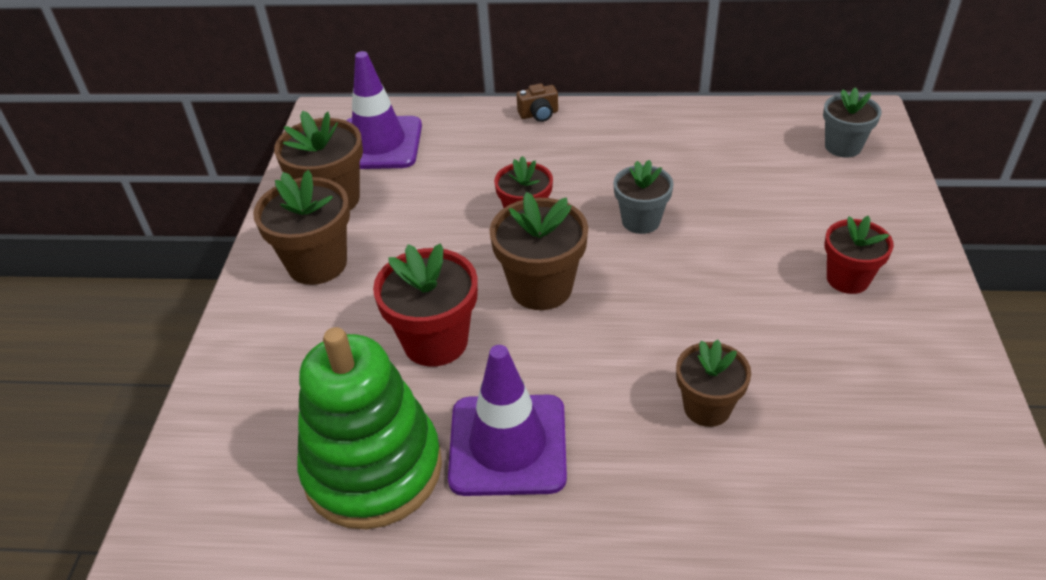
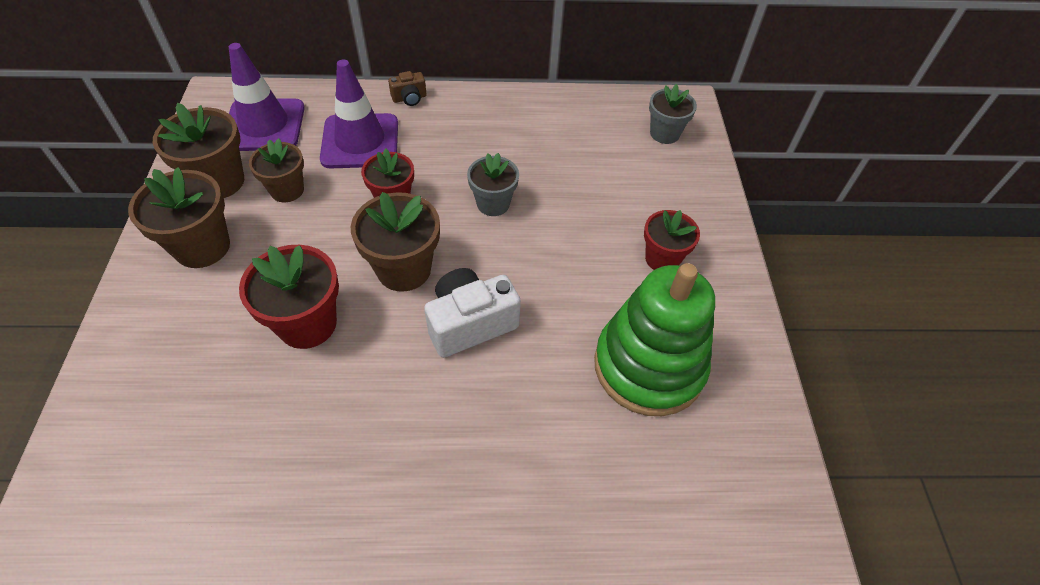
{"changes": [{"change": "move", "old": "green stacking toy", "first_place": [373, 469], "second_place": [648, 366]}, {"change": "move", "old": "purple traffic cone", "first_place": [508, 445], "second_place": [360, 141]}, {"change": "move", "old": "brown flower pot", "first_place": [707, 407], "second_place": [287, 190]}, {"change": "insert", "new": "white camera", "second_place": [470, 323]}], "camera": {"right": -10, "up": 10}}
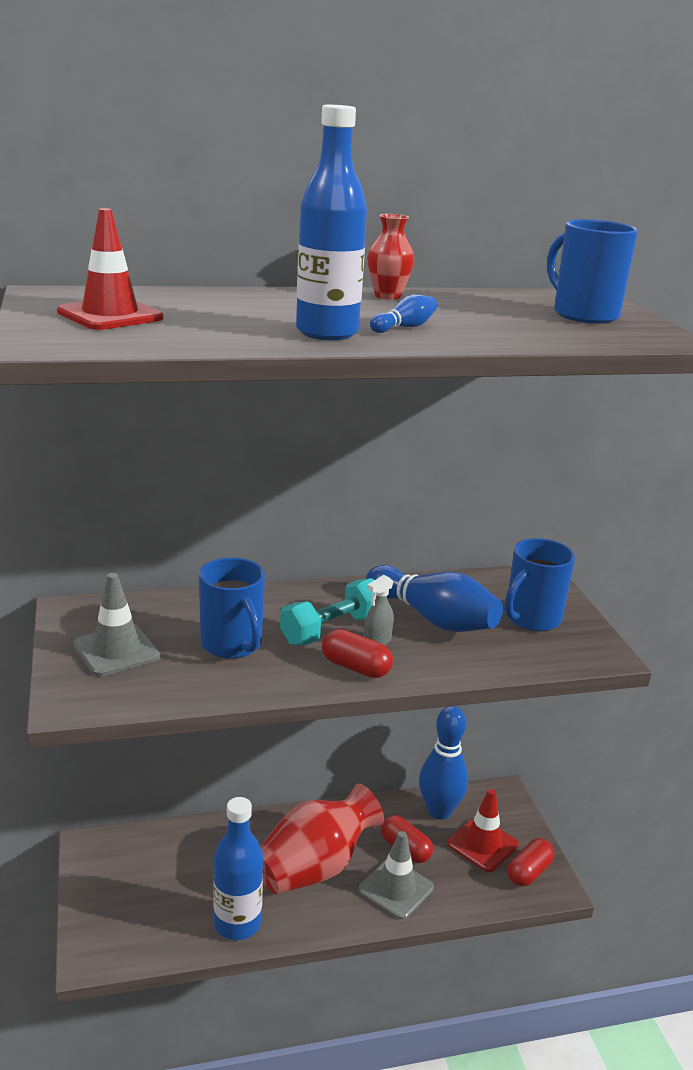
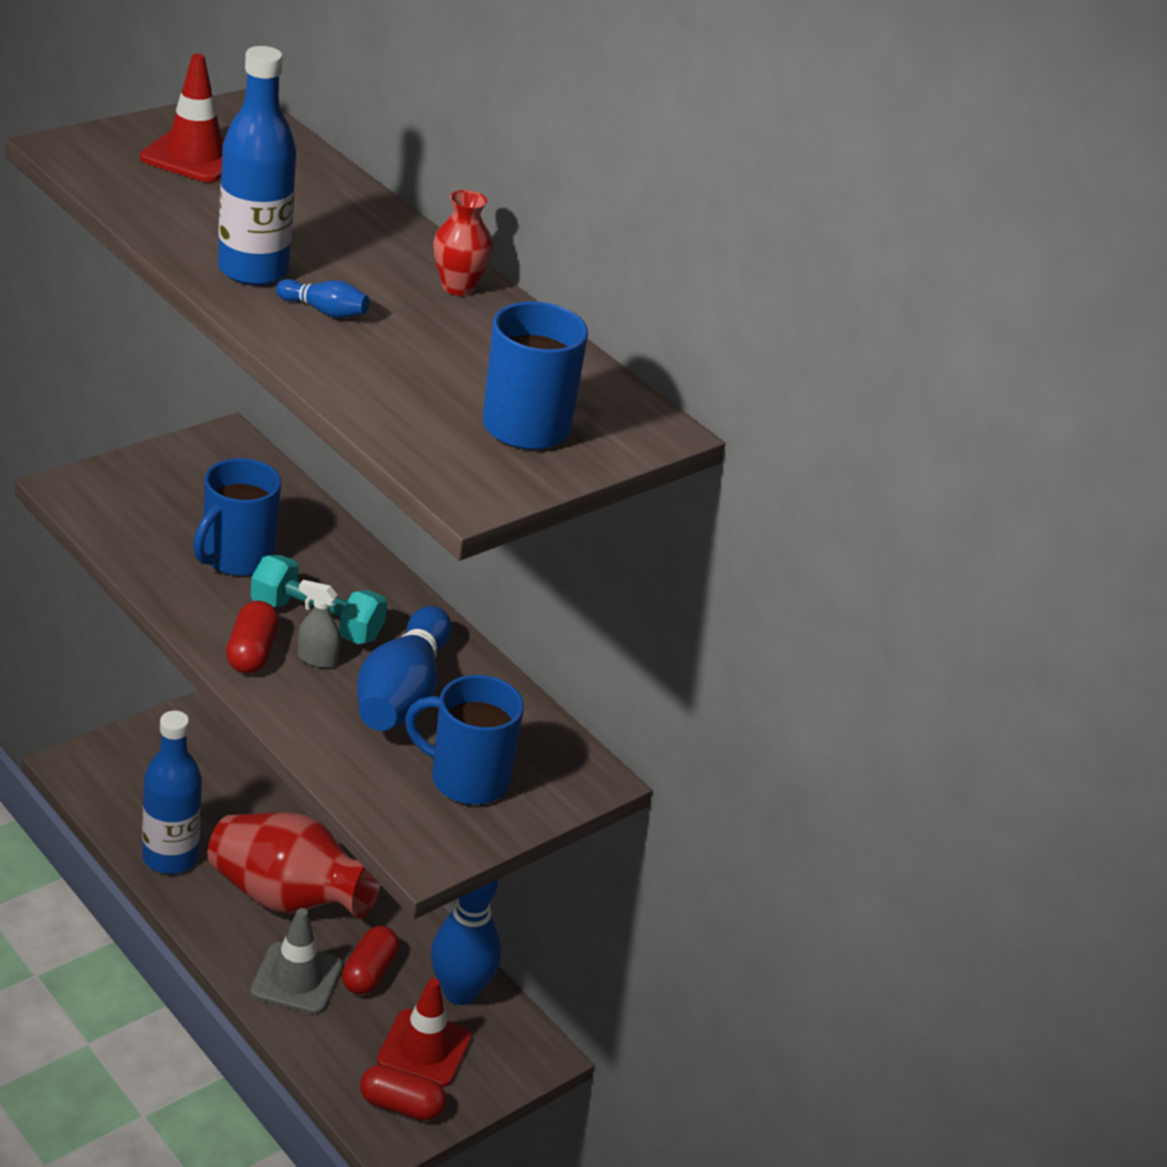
{"changes": [{"change": "delete", "old": "grey traffic cone", "first_place": [116, 650]}], "camera": {"right": 60, "up": 10}}
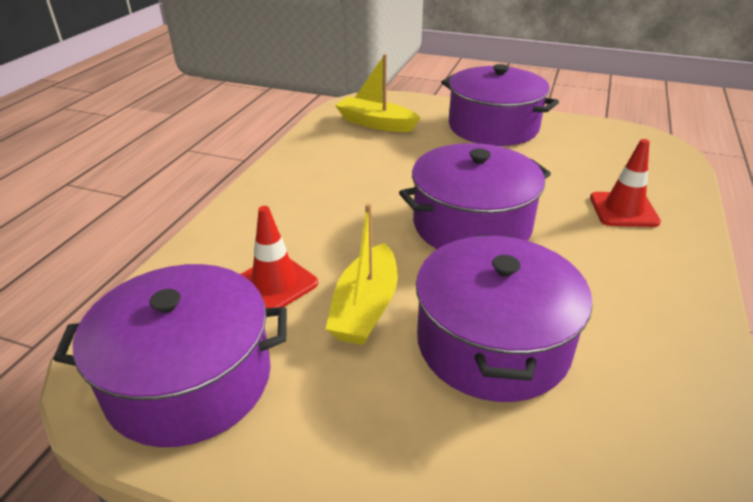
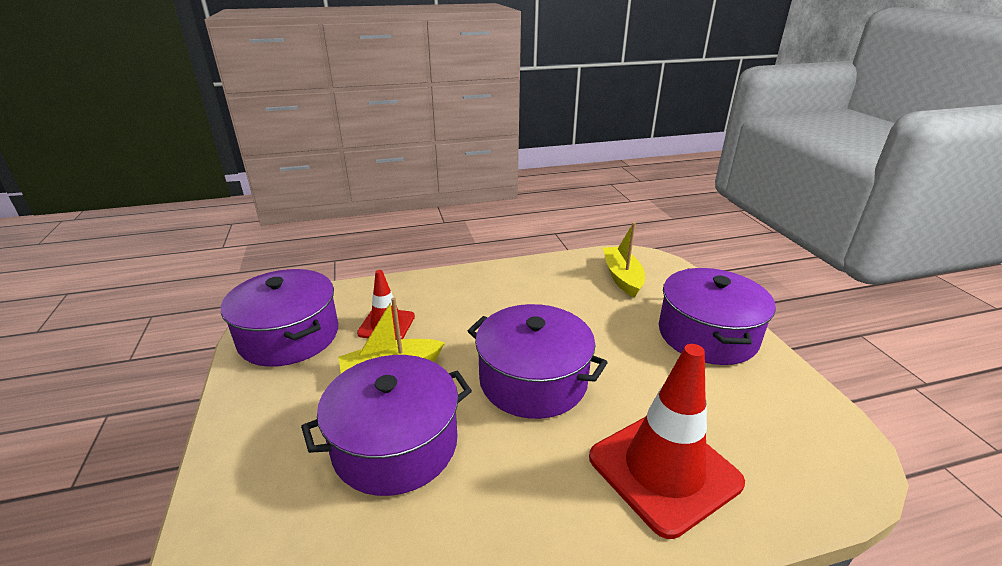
{"changes": [{"change": "resize", "old": "red traffic cone", "first_place": [623, 210], "second_place": [664, 470], "factor": 1.78}], "camera": {"right": 55, "up": -5}}
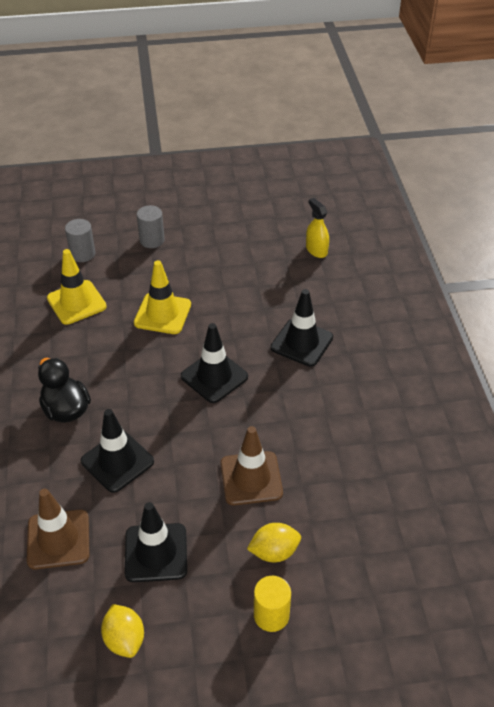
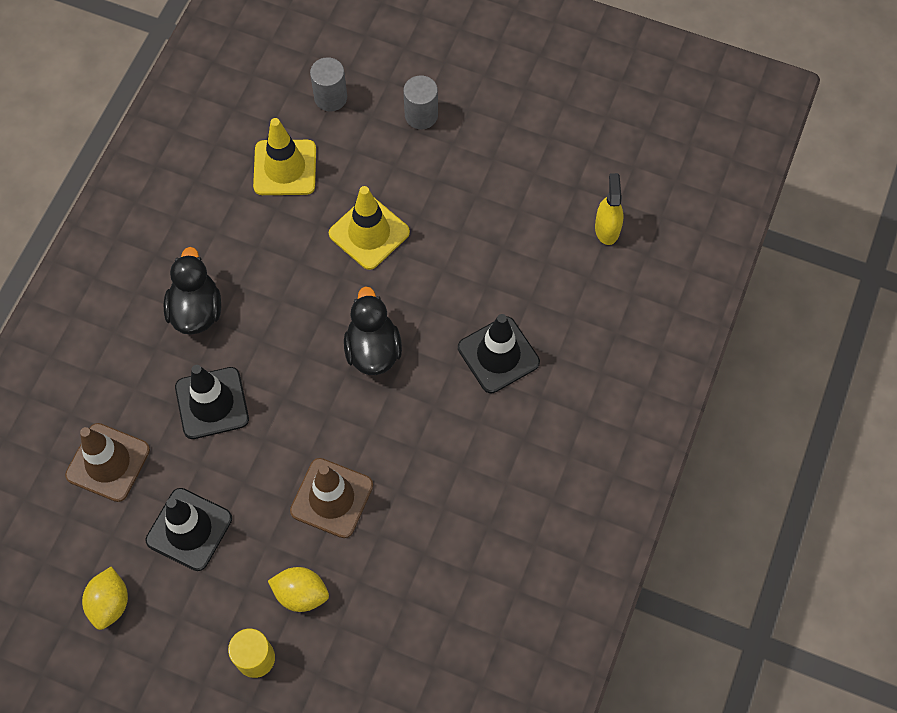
{"changes": [{"change": "replace", "old": "black traffic cone", "new": "black duck", "first_place": [214, 376], "second_place": [373, 349]}], "camera": {"right": 30, "up": 20}}
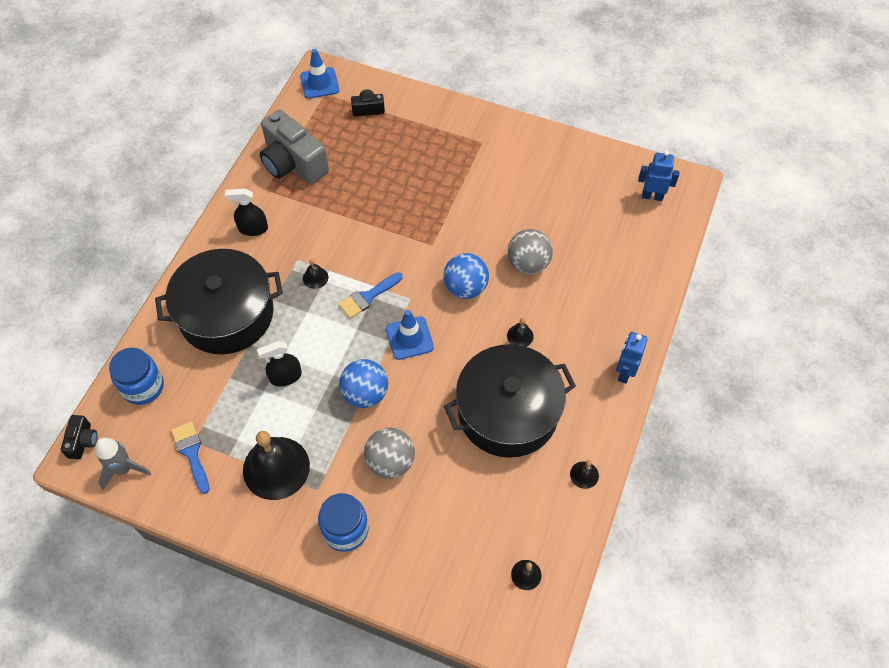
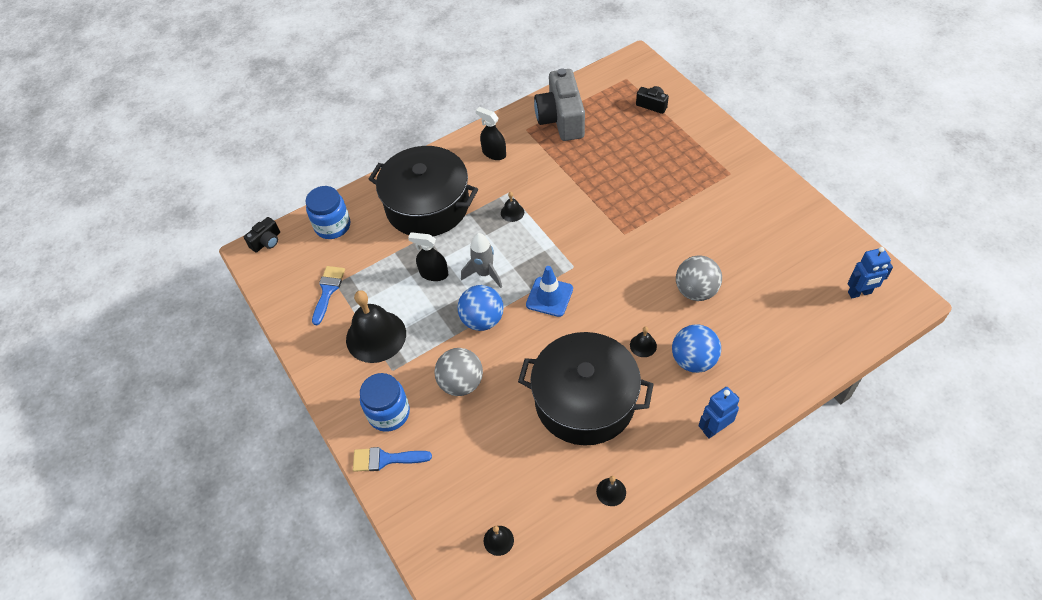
{"changes": [{"change": "move", "old": "grey rocket", "first_place": [124, 469], "second_place": [484, 273]}, {"change": "delete", "old": "blue traffic cone", "first_place": [319, 83]}, {"change": "move", "old": "blue brush", "first_place": [367, 297], "second_place": [385, 459]}, {"change": "move", "old": "blue ball", "first_place": [465, 288], "second_place": [693, 360]}, {"change": "rotate", "old": "blue robot", "first_place": [652, 196], "second_place": [859, 293], "degrees": 120}], "camera": {"right": 40, "up": -5}}
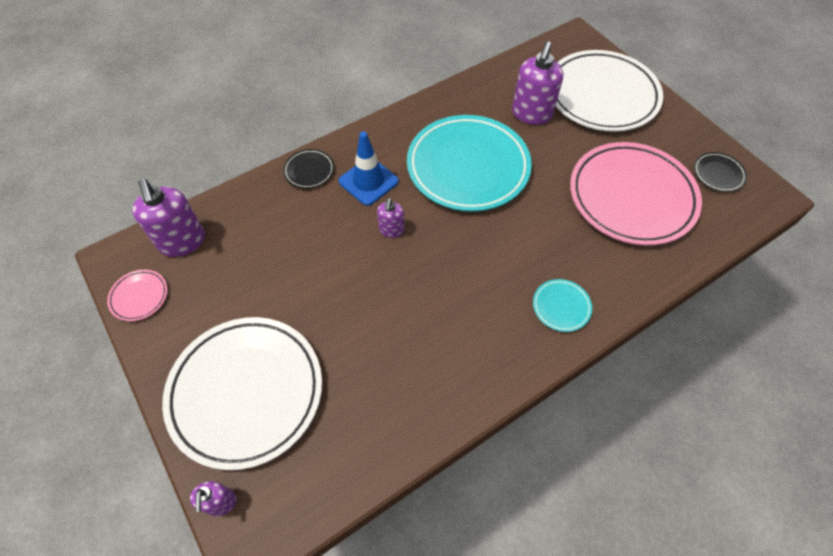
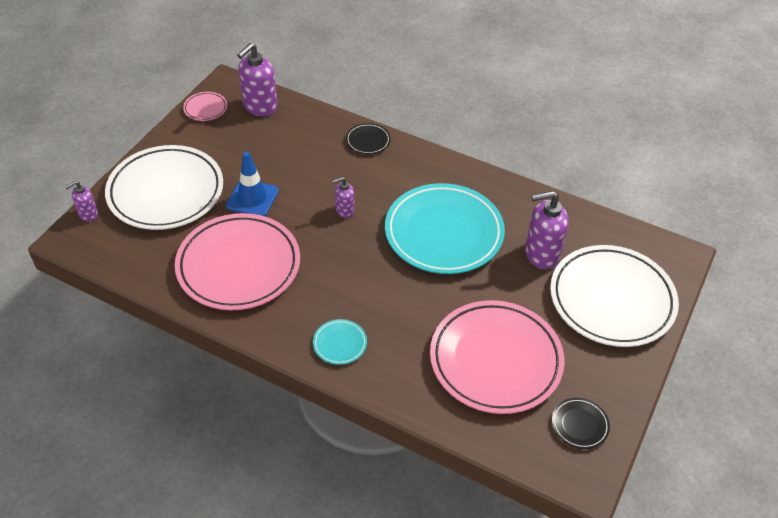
{"changes": [{"change": "move", "old": "blue traffic cone", "first_place": [368, 181], "second_place": [252, 198]}, {"change": "insert", "new": "pink plate", "second_place": [238, 266]}], "camera": {"right": 60, "up": -10}}
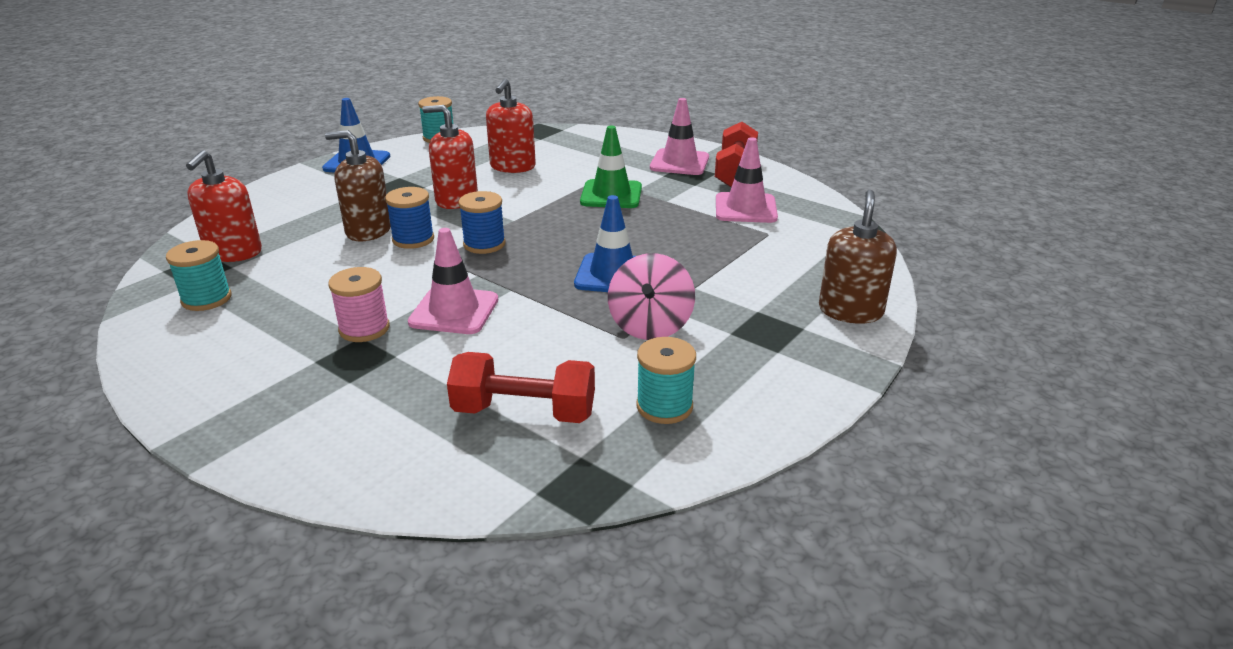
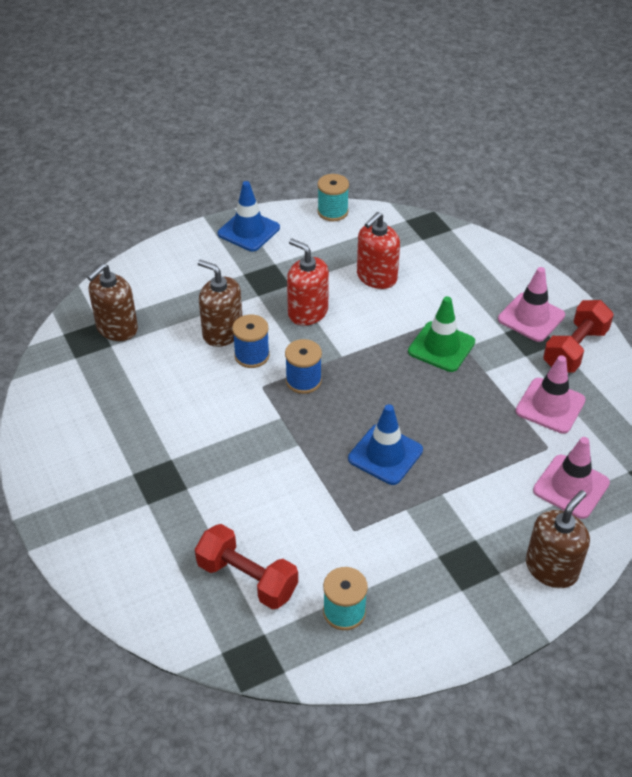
{"changes": [{"change": "delete", "old": "turquoise spool", "first_place": [206, 299]}, {"change": "recolor", "old": "red soap dispenser", "new": "brown soap dispenser", "first_place": [234, 252], "second_place": [117, 328]}, {"change": "delete", "old": "pink spool", "first_place": [364, 329]}, {"change": "move", "old": "pink traffic cone", "first_place": [454, 311], "second_place": [571, 487]}, {"change": "delete", "old": "pink spinning top", "first_place": [650, 325]}], "camera": {"right": 25, "up": 15}}
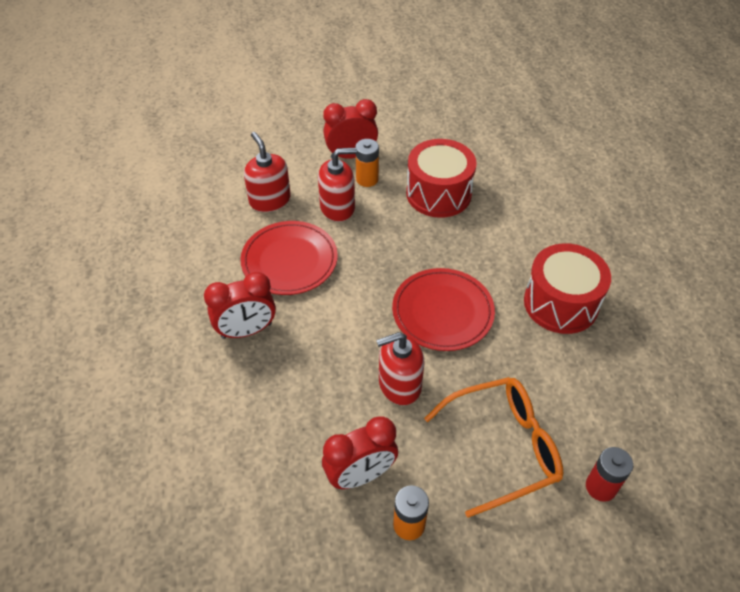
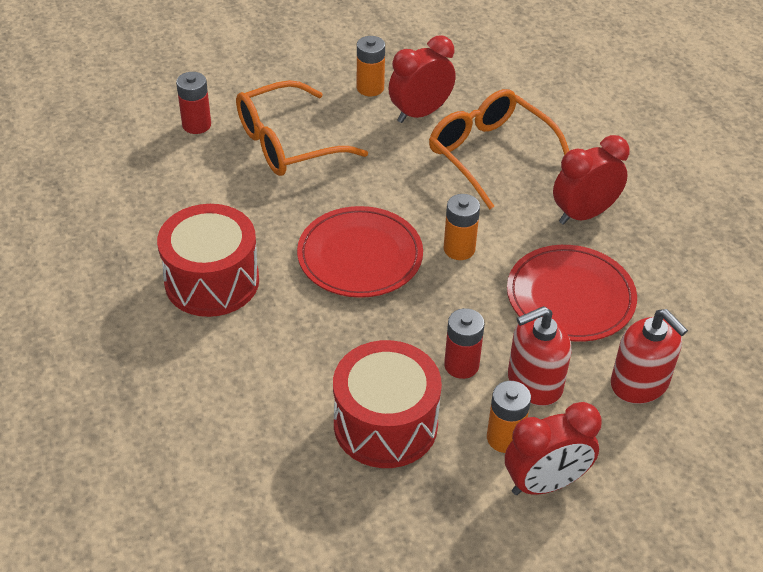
{"changes": [{"change": "delete", "old": "red soap dispenser", "first_place": [399, 384]}, {"change": "insert", "new": "orange glasses", "second_place": [489, 154]}, {"change": "insert", "new": "orange battery", "second_place": [459, 249]}, {"change": "insert", "new": "red battery", "second_place": [461, 365]}], "camera": {"right": 170, "up": -5}}
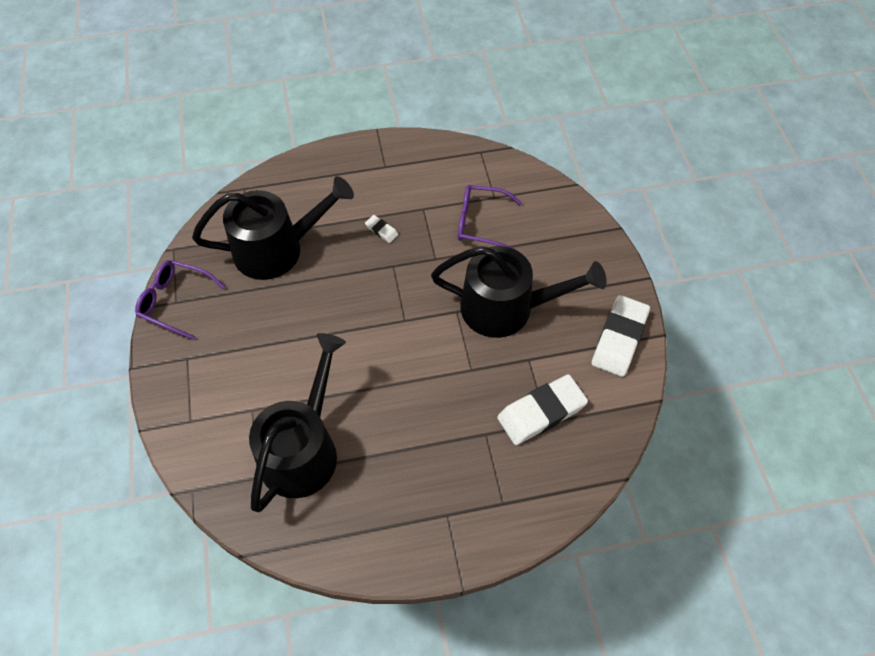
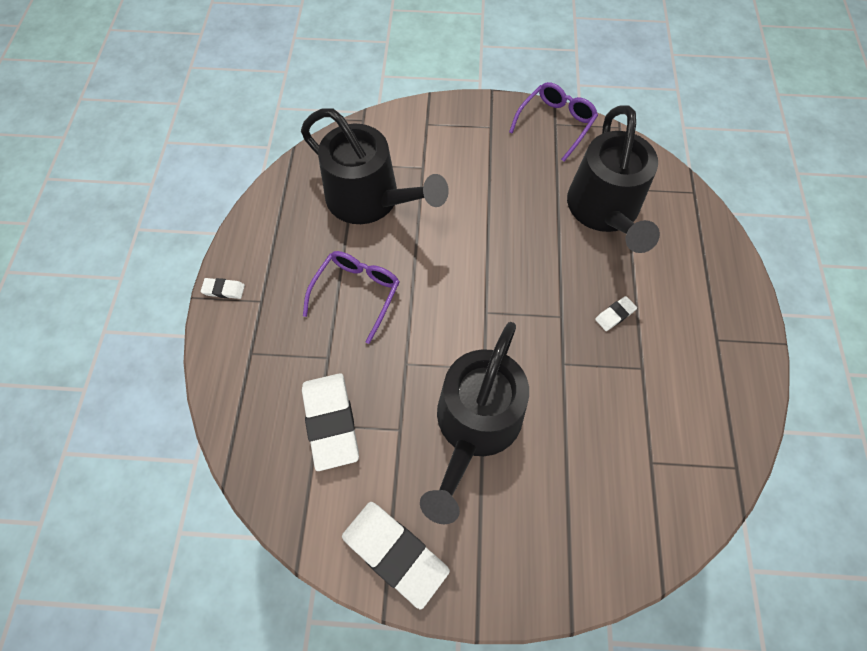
{"changes": [{"change": "move", "old": "purple glasses", "first_place": [480, 223], "second_place": [356, 293]}, {"change": "insert", "new": "white eraser", "second_place": [224, 290]}], "camera": {"right": 105, "up": 5}}
